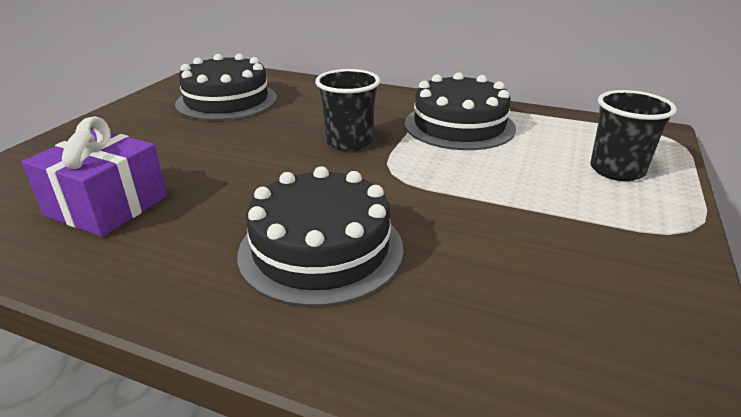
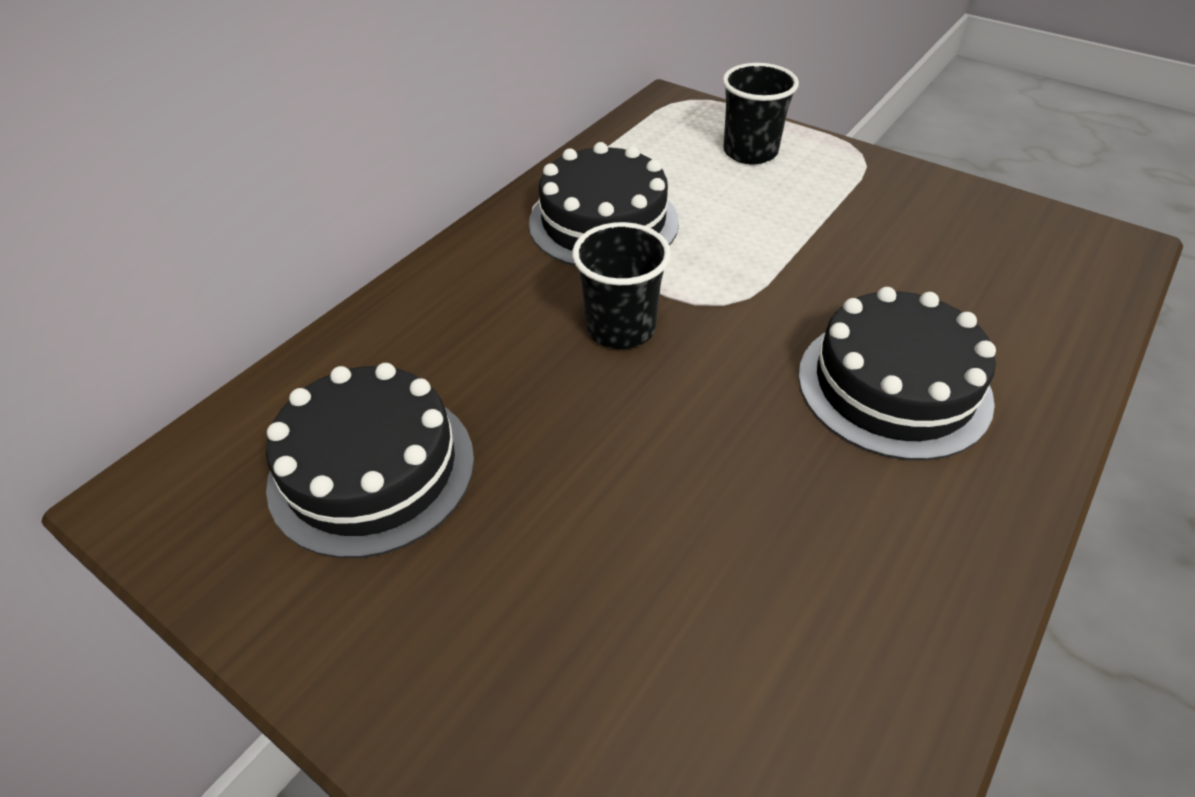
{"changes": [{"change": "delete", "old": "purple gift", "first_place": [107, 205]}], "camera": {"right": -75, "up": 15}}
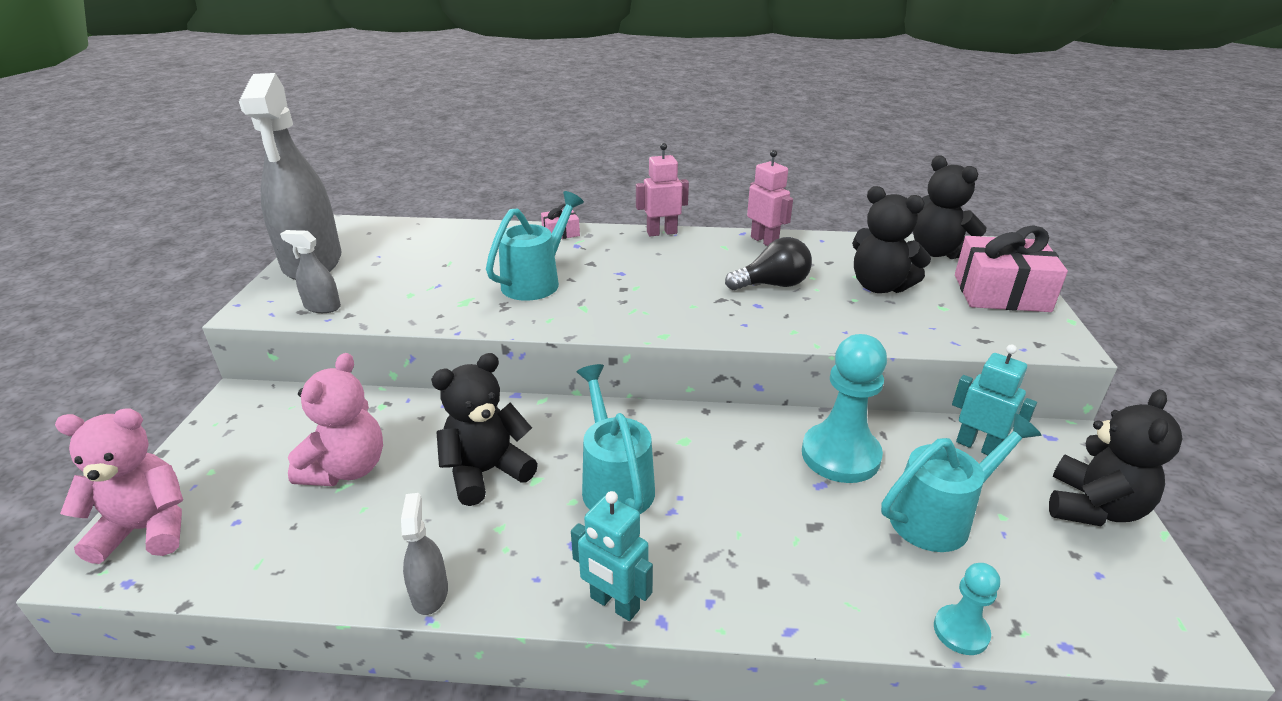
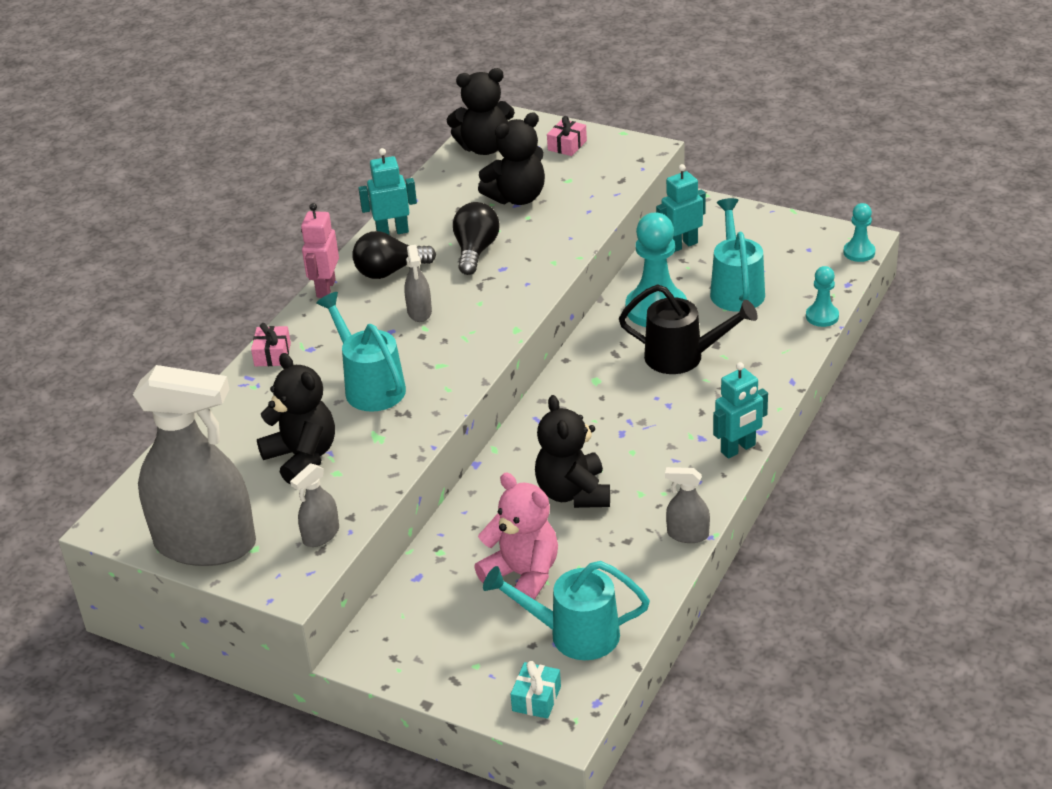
{"changes": [{"change": "replace", "old": "pink teddy bear", "new": "turquoise gift", "first_place": [147, 529], "second_place": [536, 698]}, {"change": "move", "old": "turquoise watering can", "first_place": [614, 482], "second_place": [573, 634]}, {"change": "recolor", "old": "pink robot", "new": "turquoise robot", "first_place": [764, 241], "second_place": [392, 232]}, {"change": "resize", "old": "pink gift", "first_place": [1001, 293], "second_place": [567, 145], "factor": 0.48}, {"change": "move", "old": "black teddy bear", "first_place": [1093, 507], "second_place": [302, 457]}, {"change": "insert", "new": "black light bulb", "second_place": [389, 271]}, {"change": "insert", "new": "grey spray bottle", "second_place": [419, 312]}, {"change": "insert", "new": "black watering can", "second_place": [683, 357]}, {"change": "insert", "new": "turquoise pawn", "second_place": [859, 252]}], "camera": {"right": -65, "up": 5}}
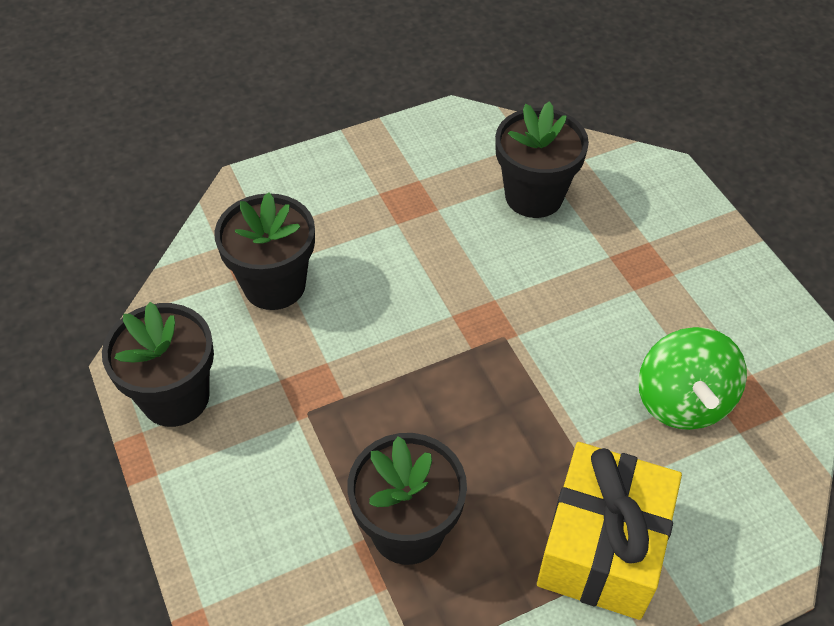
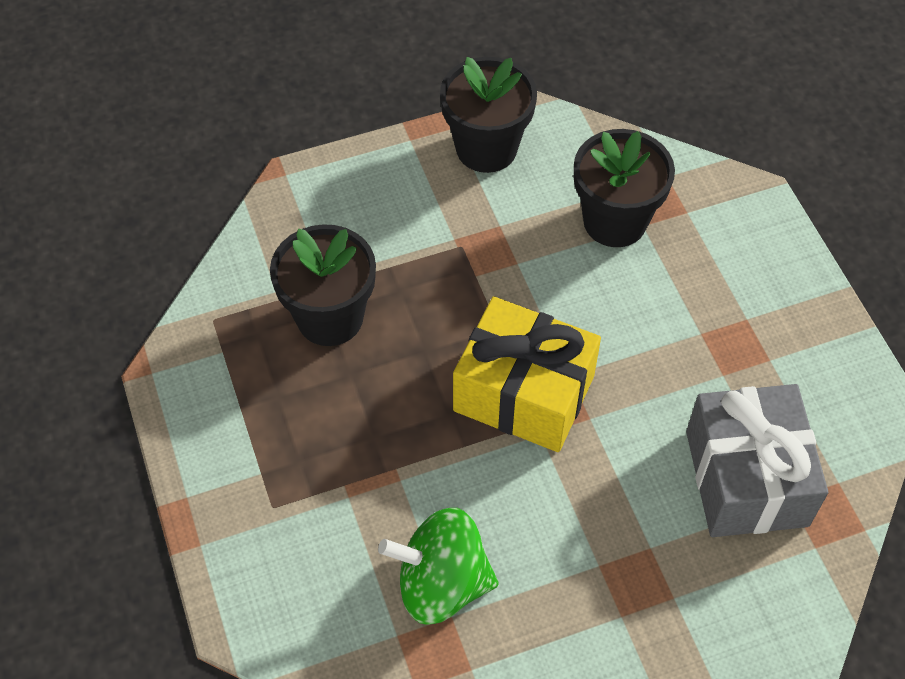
{"changes": [{"change": "replace", "old": "black flower pot", "new": "grey gift", "first_place": [534, 196], "second_place": [746, 478]}, {"change": "move", "old": "yellow gift", "first_place": [602, 547], "second_place": [524, 393]}], "camera": {"right": 95, "up": 5}}
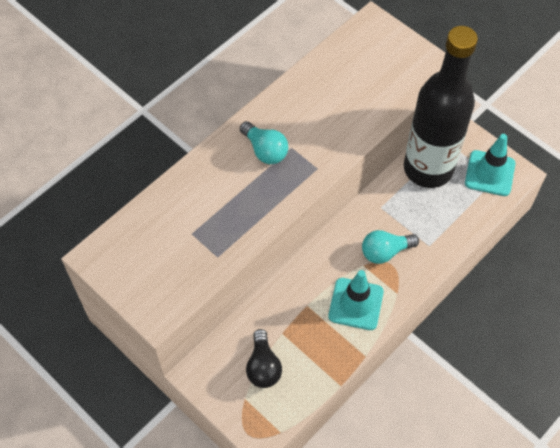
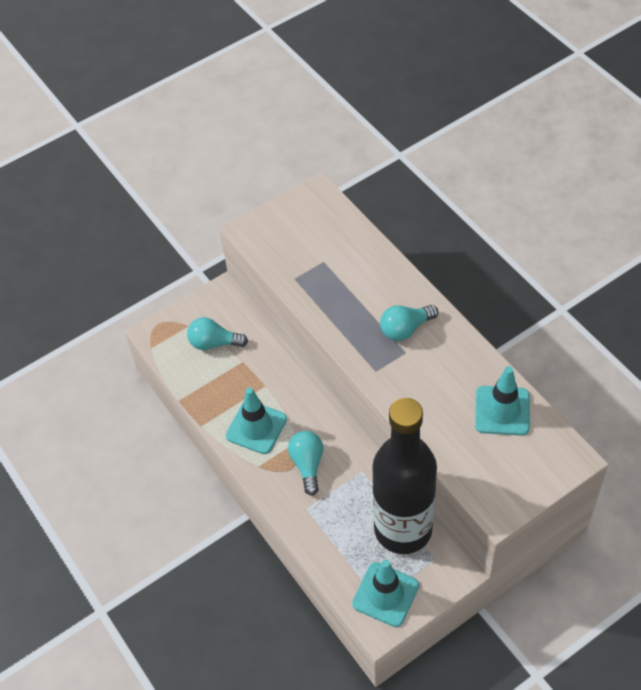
{"changes": [{"change": "recolor", "old": "black light bulb", "new": "turquoise light bulb", "first_place": [263, 366], "second_place": [214, 343]}, {"change": "insert", "new": "turquoise traffic cone", "second_place": [502, 411]}], "camera": {"right": 105, "up": -5}}
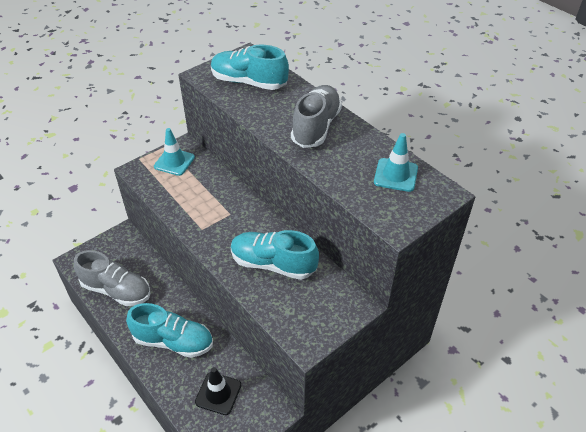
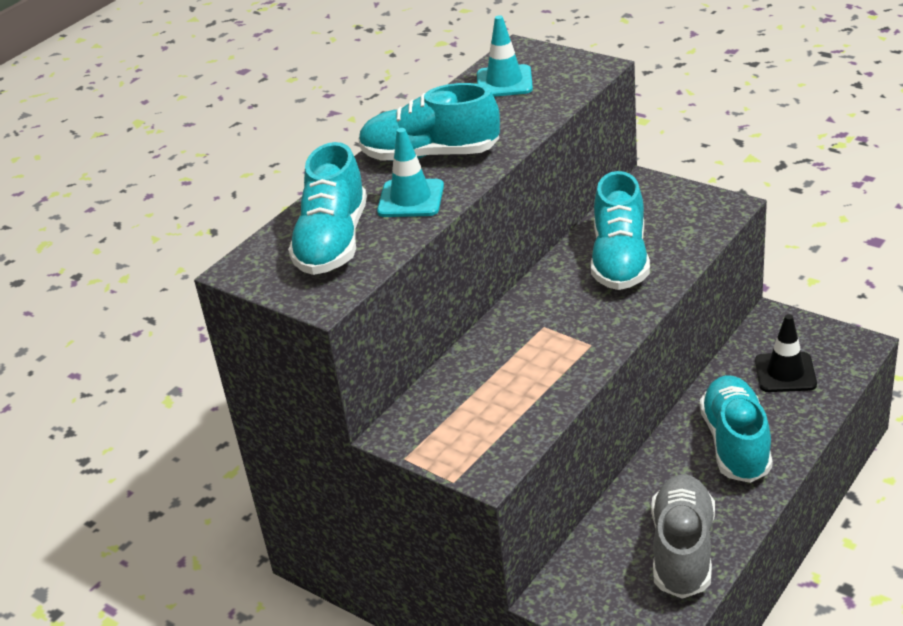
{"changes": [{"change": "move", "old": "turquoise traffic cone", "first_place": [174, 162], "second_place": [411, 199]}, {"change": "recolor", "old": "grey shoe", "new": "turquoise shoe", "first_place": [316, 127], "second_place": [430, 155]}], "camera": {"right": -100, "up": -10}}
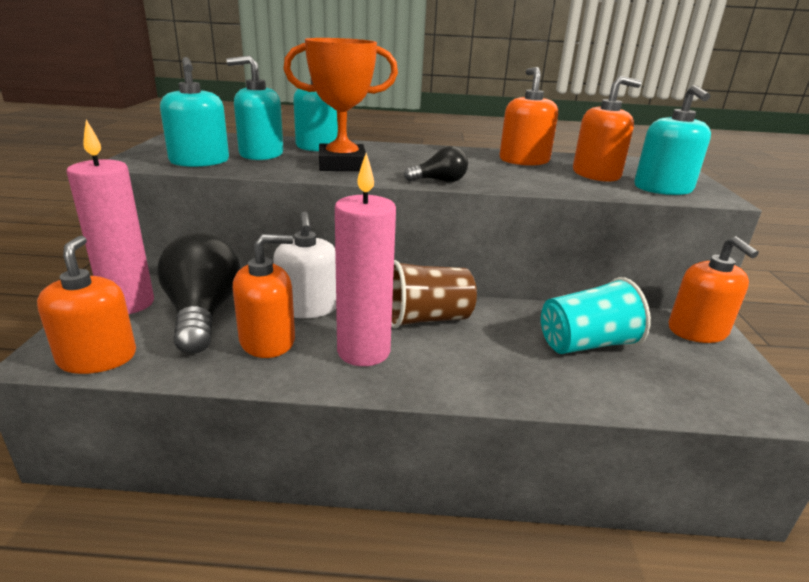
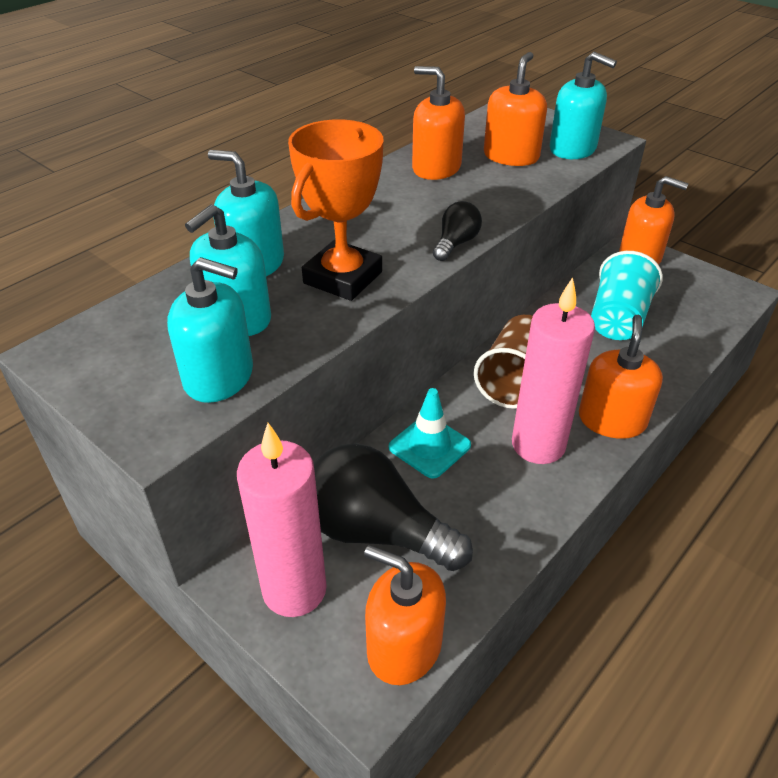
{"changes": [{"change": "move", "old": "orange soap dispenser", "first_place": [267, 341], "second_place": [612, 420]}, {"change": "replace", "old": "white soap dispenser", "new": "turquoise traffic cone", "first_place": [308, 307], "second_place": [429, 446]}], "camera": {"right": -50, "up": 15}}
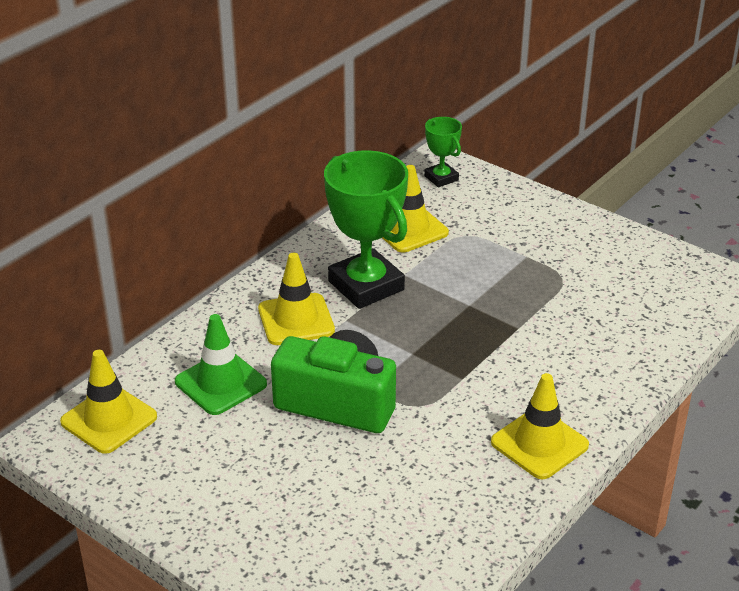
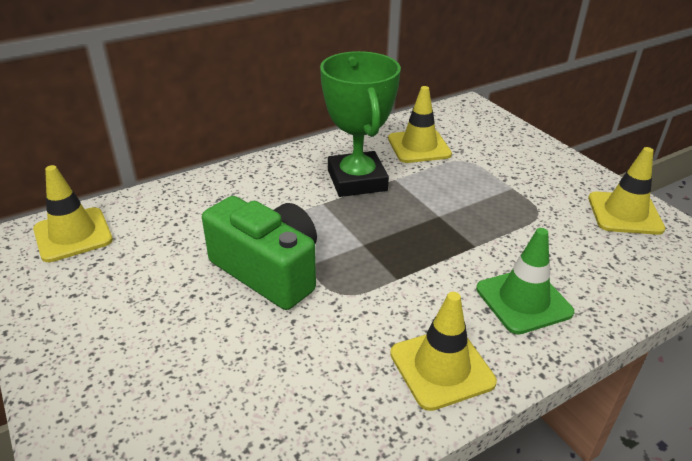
{"changes": [{"change": "move", "old": "green traffic cone", "first_place": [220, 383], "second_place": [523, 300]}, {"change": "move", "old": "yellow traffic cone", "first_place": [296, 320], "second_place": [624, 213]}, {"change": "delete", "old": "green trophy", "first_place": [441, 178]}], "camera": {"right": 20, "up": 0}}
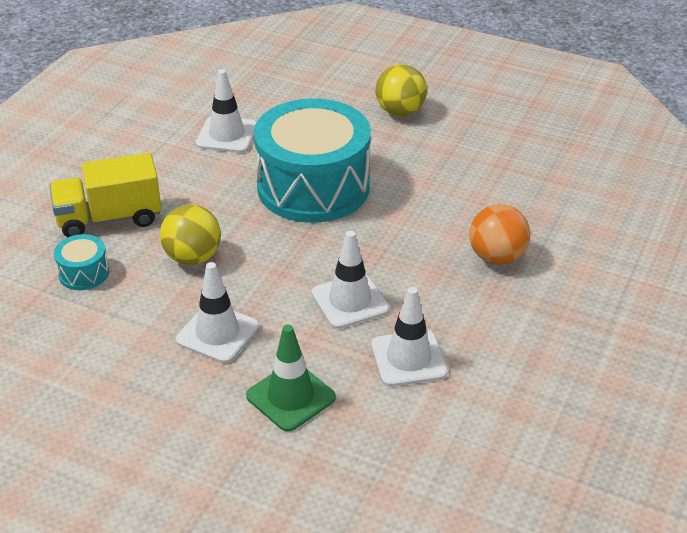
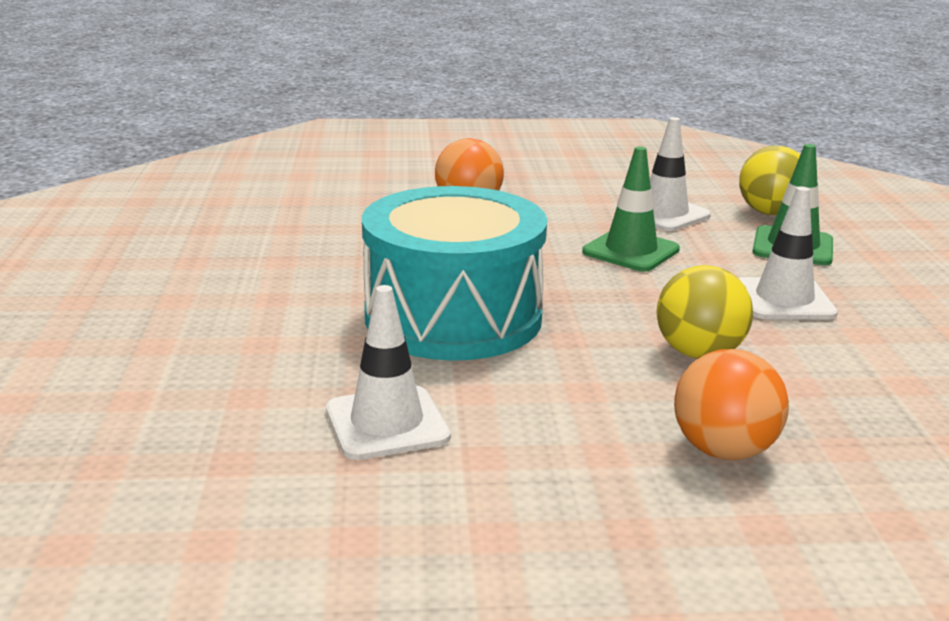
{"changes": [{"change": "replace", "old": "yellow truck", "new": "orange ball", "first_place": [109, 218], "second_place": [723, 450]}, {"change": "delete", "old": "turquoise drum", "first_place": [84, 273]}, {"change": "recolor", "old": "white traffic cone", "new": "green traffic cone", "first_place": [350, 301], "second_place": [630, 251]}, {"change": "move", "old": "yellow ball", "first_place": [400, 112], "second_place": [769, 212]}], "camera": {"right": -120, "up": -15}}
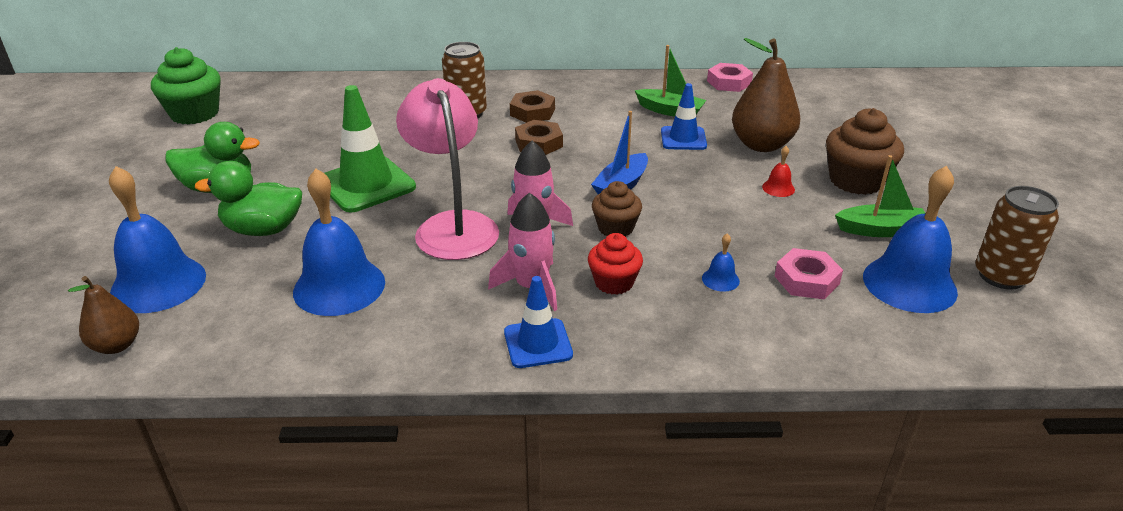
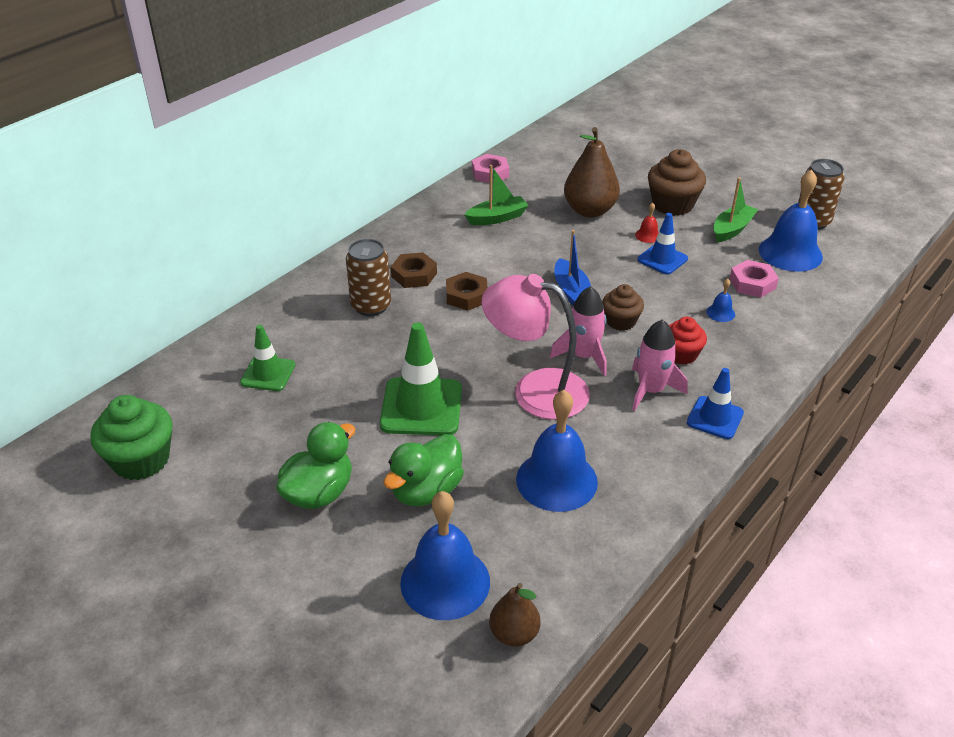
{"changes": [{"change": "move", "old": "blue traffic cone", "first_place": [683, 138], "second_place": [662, 259]}, {"change": "insert", "new": "green traffic cone", "second_place": [268, 374]}], "camera": {"right": -50, "up": 5}}
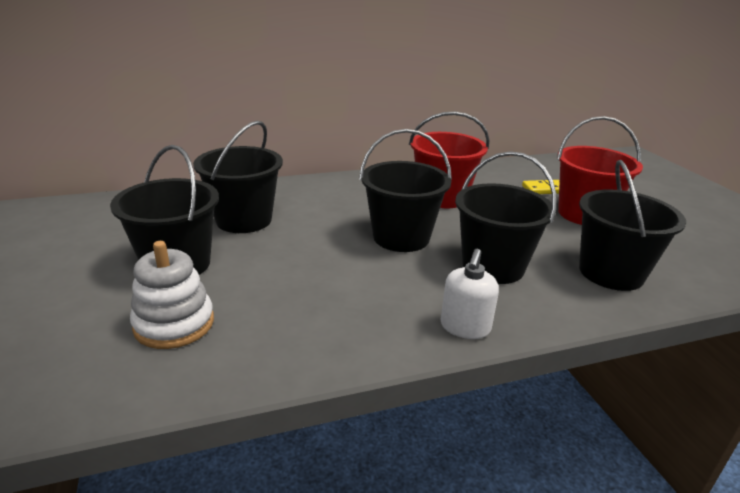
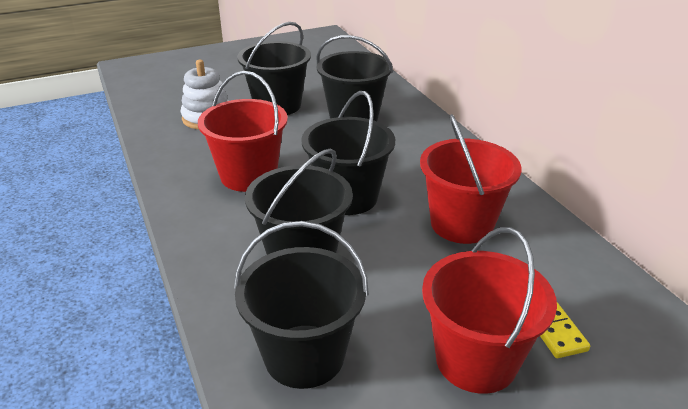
{"changes": [{"change": "delete", "old": "white soap dispenser", "first_place": [465, 327]}, {"change": "insert", "new": "red bucket", "second_place": [248, 175]}], "camera": {"right": 85, "up": 5}}
